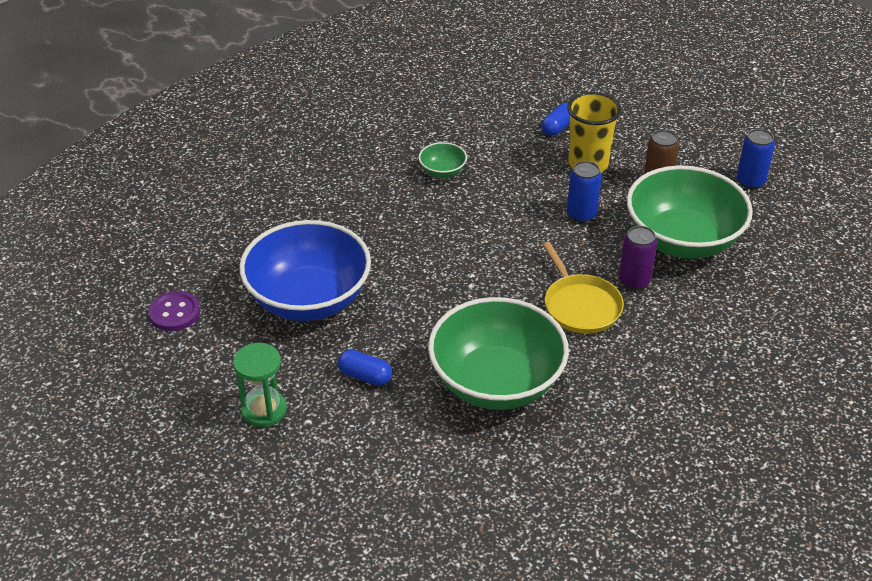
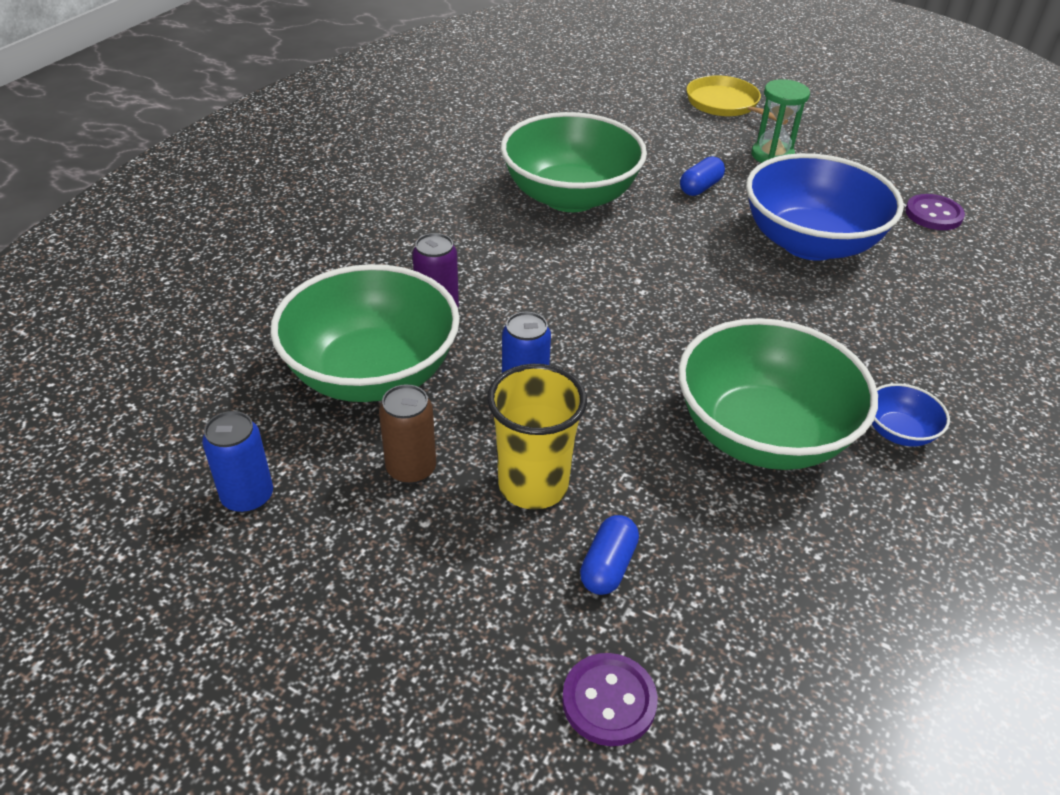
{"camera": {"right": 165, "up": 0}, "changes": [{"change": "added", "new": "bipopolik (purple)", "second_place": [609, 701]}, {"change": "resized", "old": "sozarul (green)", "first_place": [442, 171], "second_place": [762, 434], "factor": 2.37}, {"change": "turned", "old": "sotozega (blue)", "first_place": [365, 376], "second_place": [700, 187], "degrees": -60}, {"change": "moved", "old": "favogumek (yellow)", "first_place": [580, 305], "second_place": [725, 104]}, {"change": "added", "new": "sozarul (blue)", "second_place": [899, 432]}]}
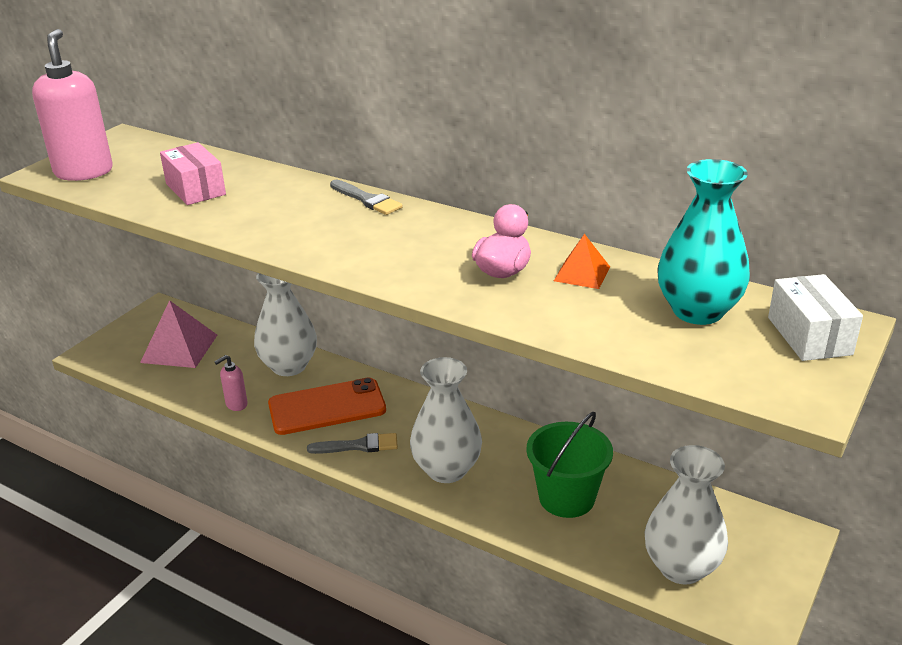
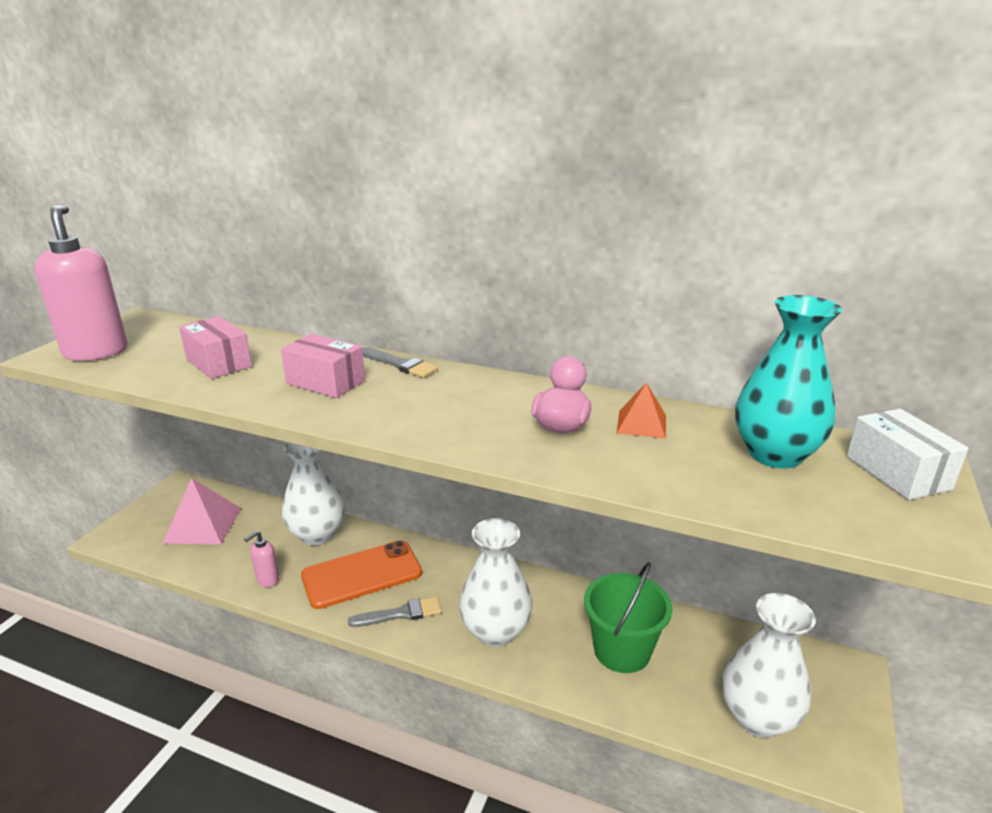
{"camera": {"right": -10, "up": -5}, "changes": [{"change": "added", "new": "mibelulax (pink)", "second_place": [325, 382]}]}
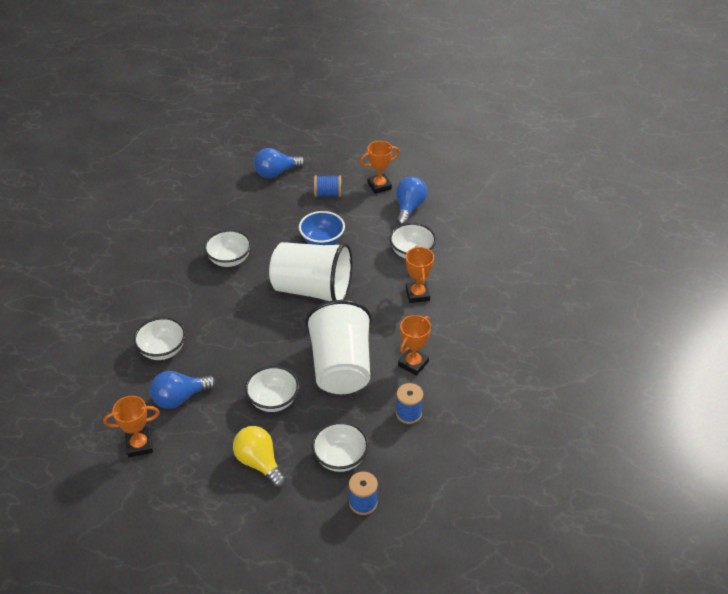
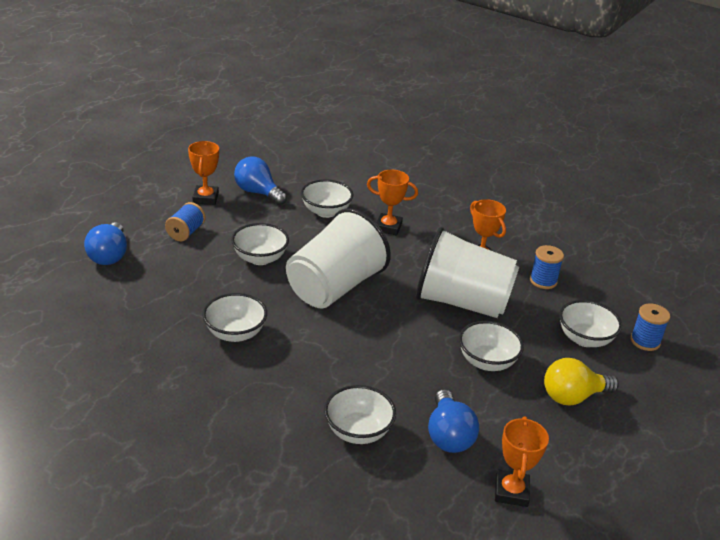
{"camera": {"right": -70, "up": -10}, "changes": [{"change": "recoloured", "old": "sozarul (blue)", "new": "sozarul (white)", "first_place": [322, 240], "second_place": [260, 258]}]}
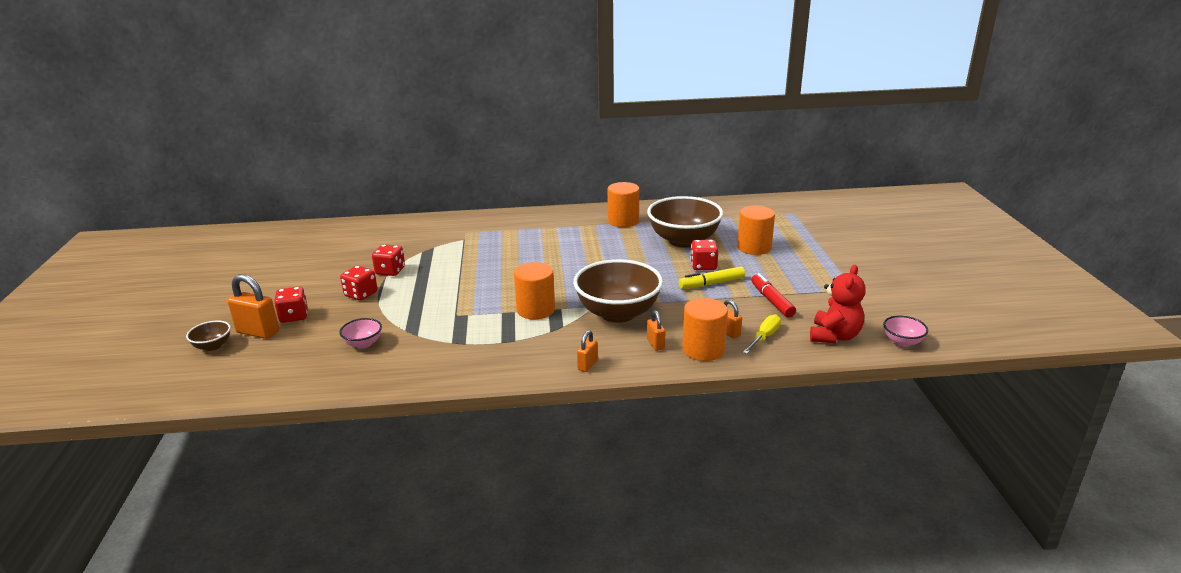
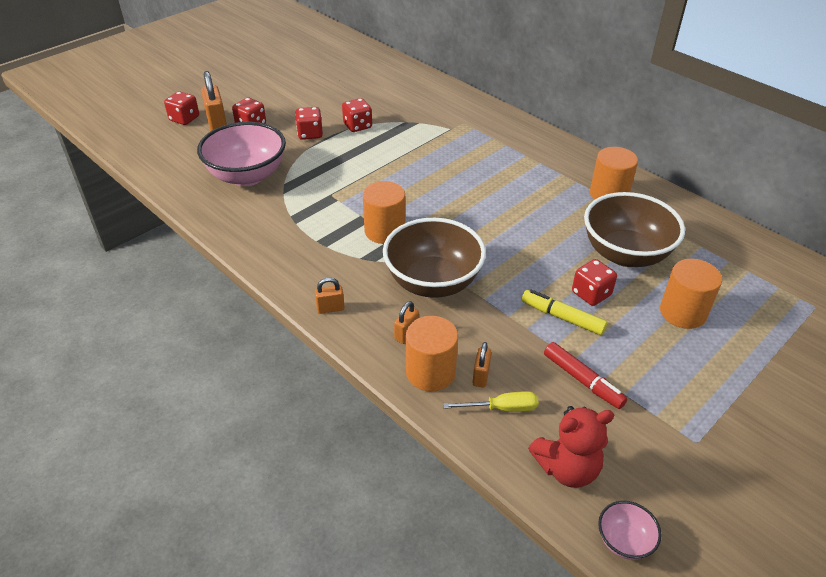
{"camera": {"right": 50, "up": 15}, "changes": [{"change": "replaced", "old": "sozarul (brown)", "new": "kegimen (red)", "first_place": [213, 346], "second_place": [184, 119]}, {"change": "resized", "old": "sozarul (pink)", "first_place": [363, 344], "second_place": [247, 176], "factor": 2.25}, {"change": "turned", "old": "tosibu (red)", "first_place": [771, 301], "second_place": [582, 380], "degrees": 105}]}
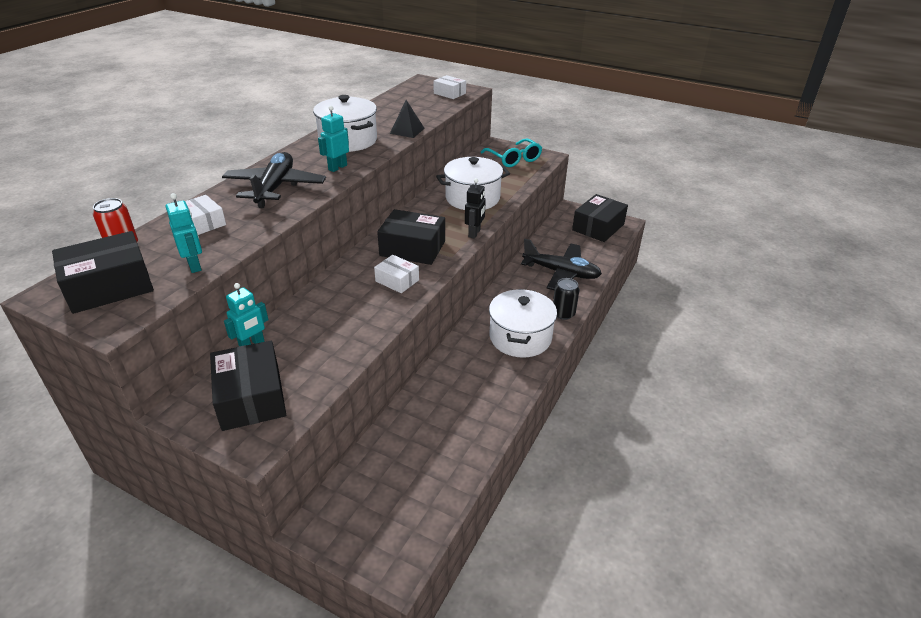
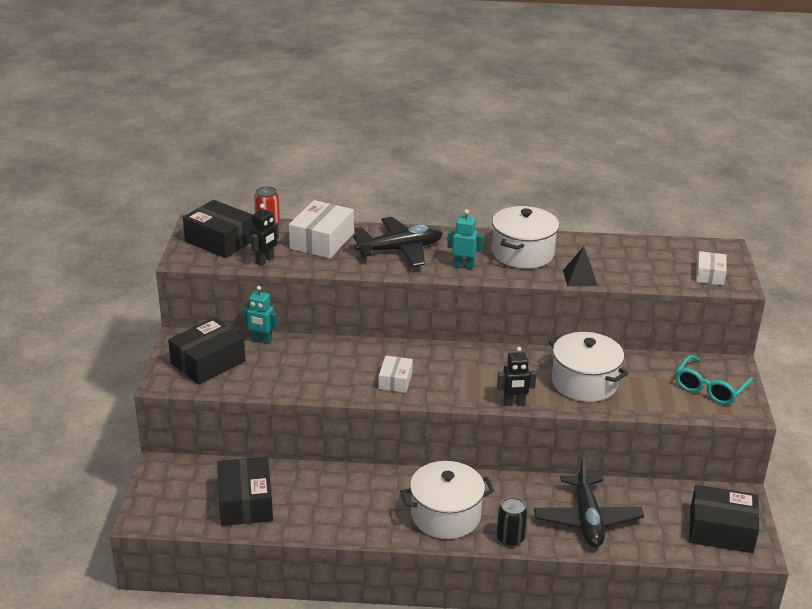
{"camera": {"right": 65, "up": -5}, "changes": [{"change": "moved", "old": "mibelulax (black)", "first_place": [412, 248], "second_place": [245, 502]}, {"change": "recoloured", "old": "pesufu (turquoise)", "new": "pesufu (black)", "first_place": [194, 265], "second_place": [265, 260]}, {"change": "resized", "old": "mibelulax (white)", "first_place": [203, 223], "second_place": [322, 241], "factor": 1.72}]}
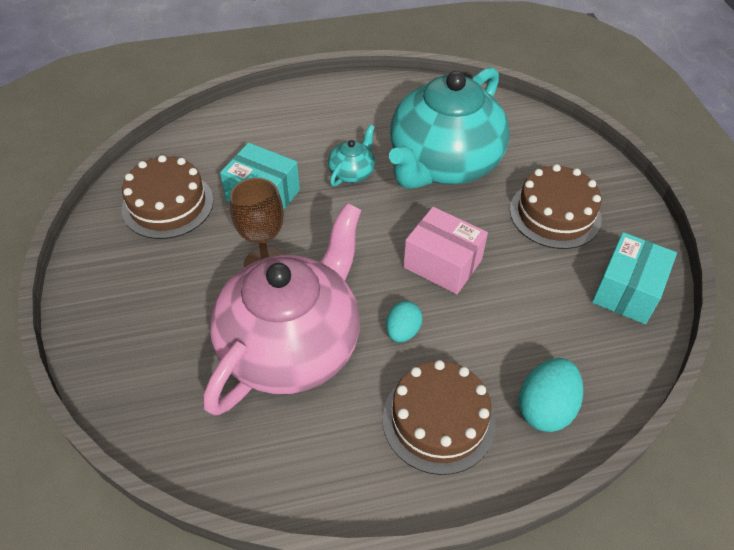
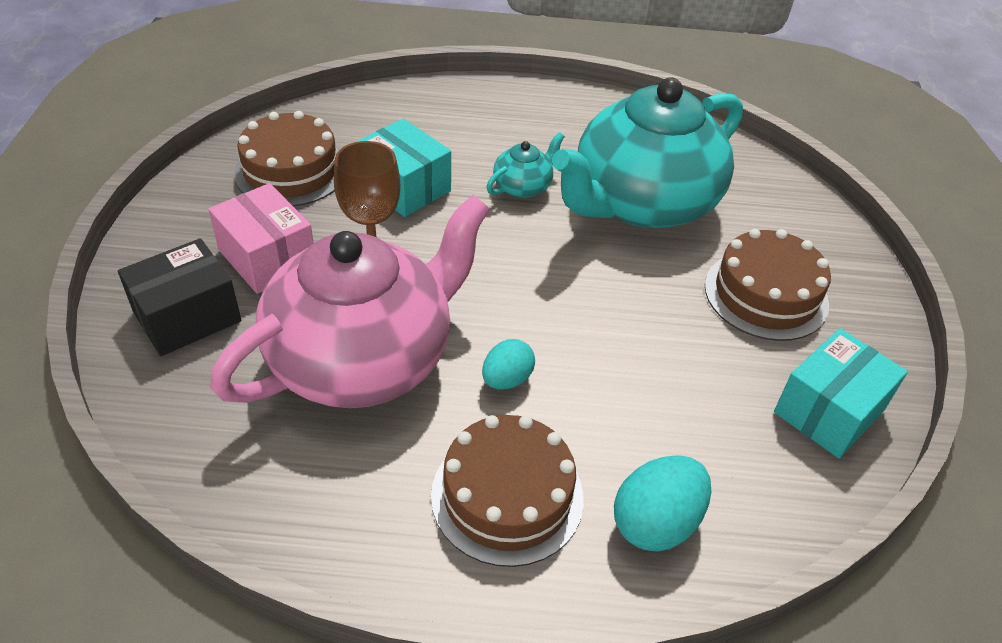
{"camera": {"right": 15, "up": -5}, "changes": [{"change": "added", "new": "mibelulax (black)", "second_place": [187, 316]}, {"change": "moved", "old": "mibelulax (pink)", "first_place": [442, 264], "second_place": [267, 258]}]}
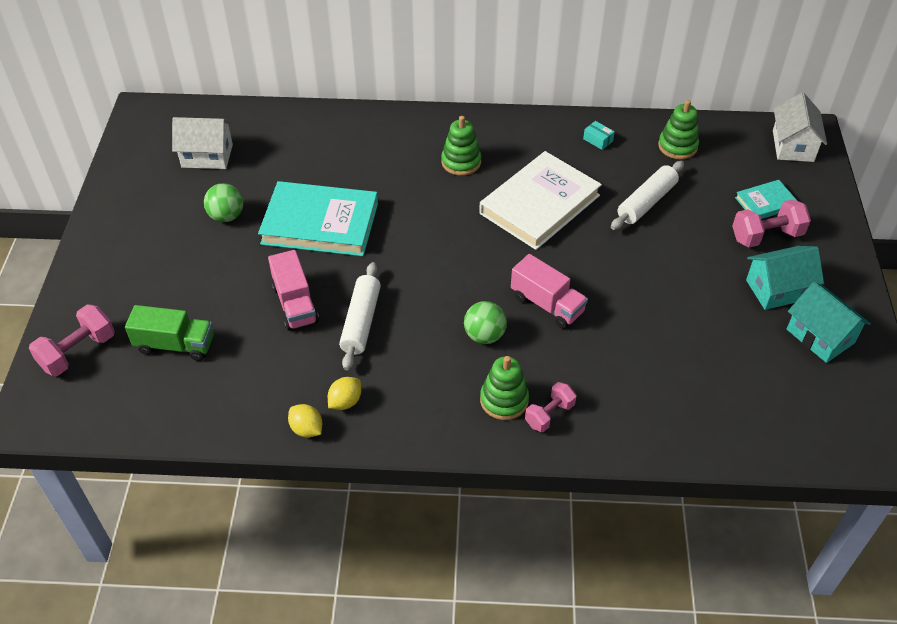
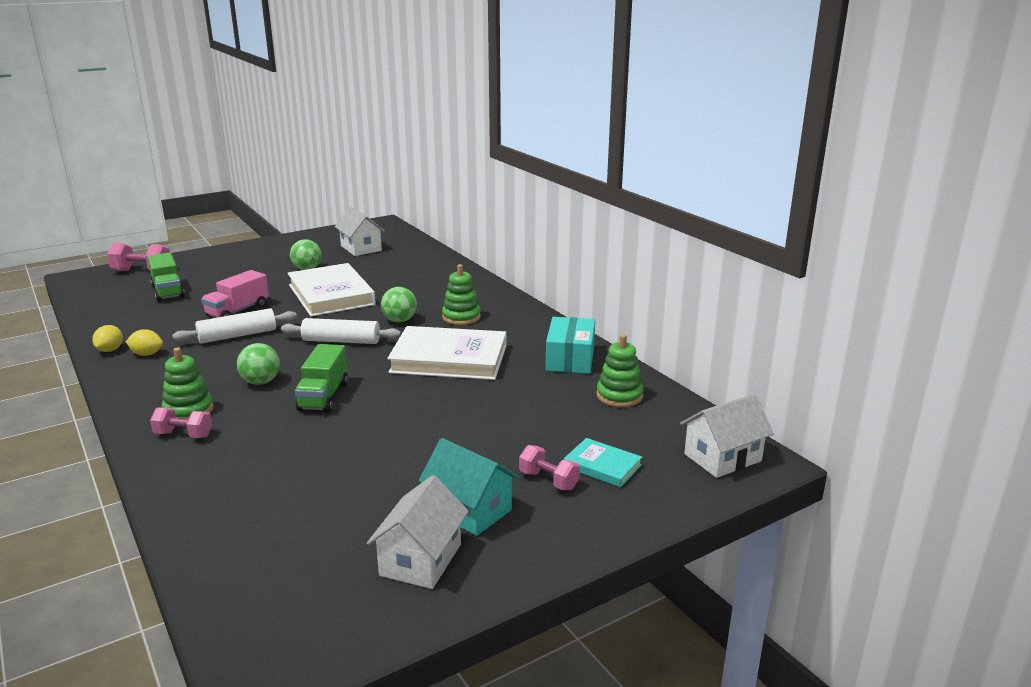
{"camera": {"right": 55, "up": -25}, "changes": [{"change": "moved", "old": "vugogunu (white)", "first_place": [646, 202], "second_place": [341, 341]}, {"change": "recoloured", "old": "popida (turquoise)", "new": "popida (white)", "first_place": [320, 223], "second_place": [331, 295]}, {"change": "recoloured", "old": "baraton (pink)", "new": "baraton (green)", "first_place": [547, 304], "second_place": [323, 396]}, {"change": "recoloured", "old": "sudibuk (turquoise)", "new": "sudibuk (white)", "first_place": [820, 336], "second_place": [421, 559]}, {"change": "added", "new": "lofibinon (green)", "second_place": [400, 321]}, {"change": "resized", "old": "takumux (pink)", "first_place": [766, 236], "second_place": [548, 480], "factor": 0.66}, {"change": "resized", "old": "mibelulax (turquoise)", "first_place": [598, 140], "second_place": [570, 359], "factor": 2.25}]}
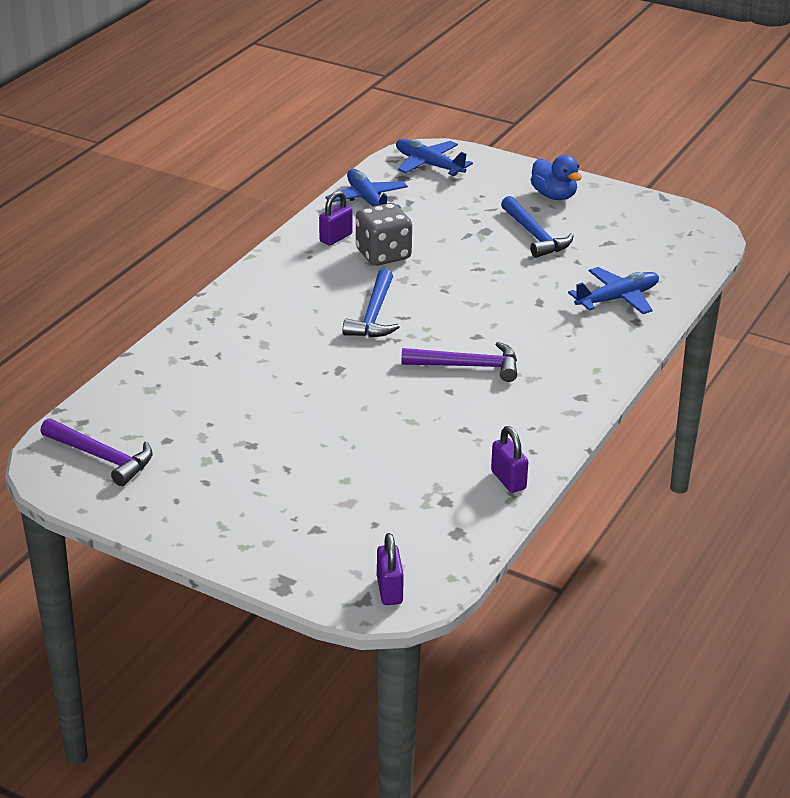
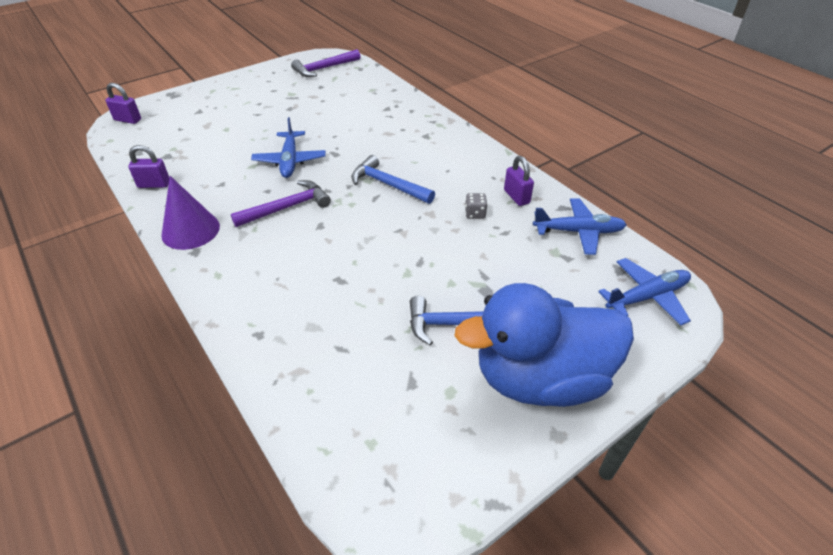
{"camera": {"right": 115, "up": 10}, "changes": [{"change": "added", "new": "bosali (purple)", "second_place": [190, 230]}, {"change": "turned", "old": "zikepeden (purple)", "first_place": [467, 366], "second_place": [286, 207], "degrees": -150}, {"change": "moved", "old": "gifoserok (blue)", "first_place": [617, 299], "second_place": [290, 160]}, {"change": "resized", "old": "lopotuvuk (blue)", "first_place": [554, 196], "second_place": [540, 378], "factor": 2.04}, {"change": "resized", "old": "kegimen (grey)", "first_place": [383, 255], "second_place": [475, 214], "factor": 0.47}]}
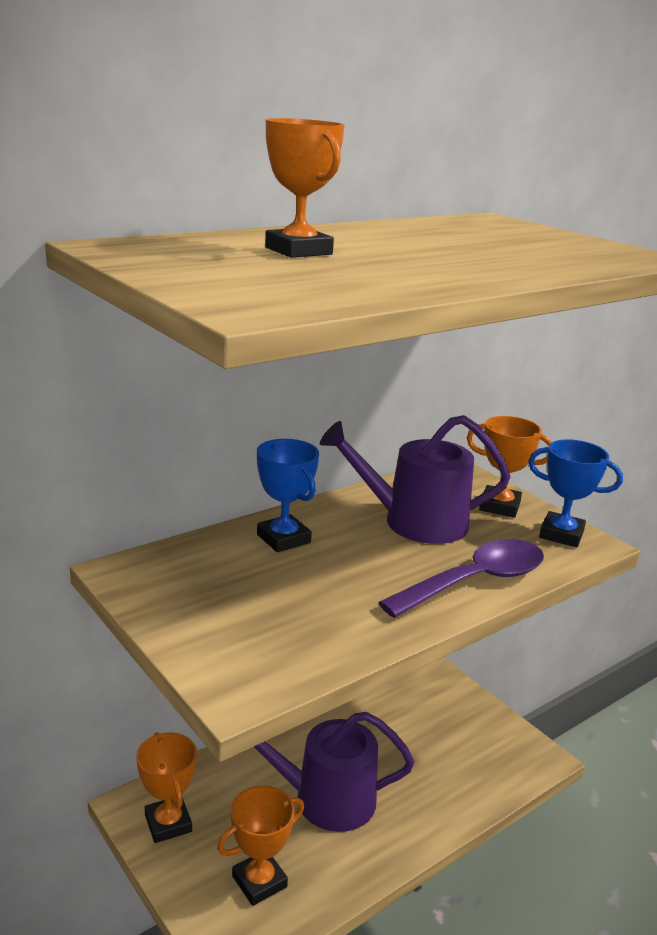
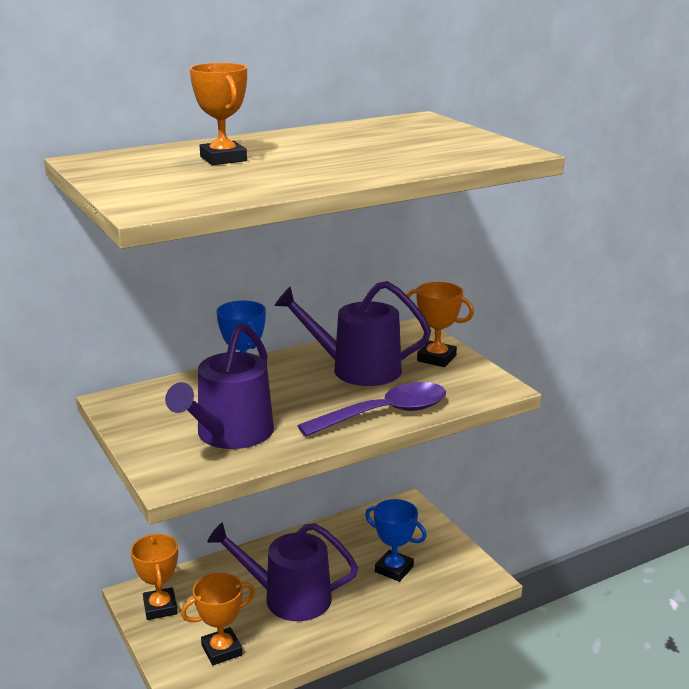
{"camera": {"right": 10, "up": 0}, "changes": [{"change": "added", "new": "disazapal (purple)", "second_place": [230, 434]}, {"change": "moved", "old": "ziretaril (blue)", "first_place": [561, 534], "second_place": [394, 569]}]}
